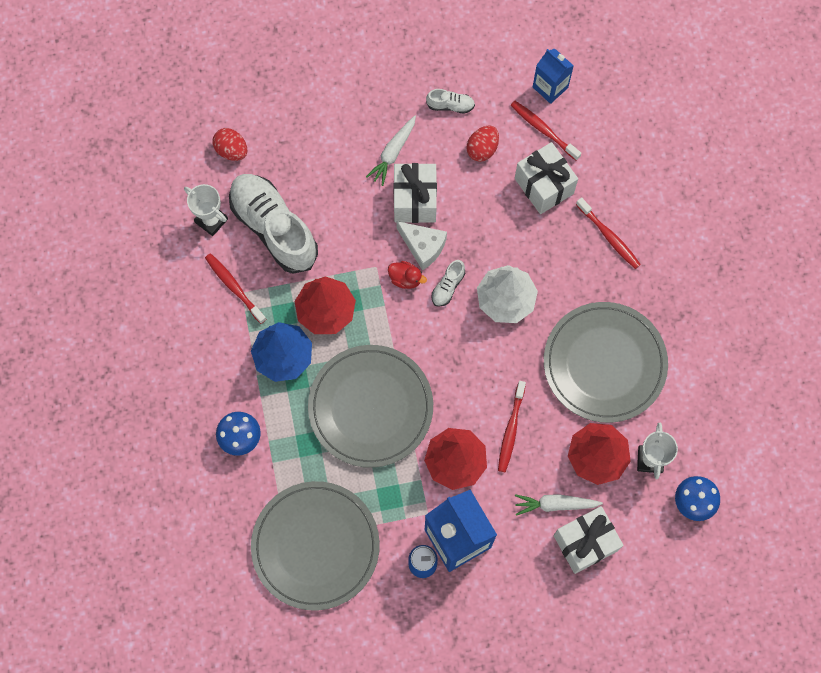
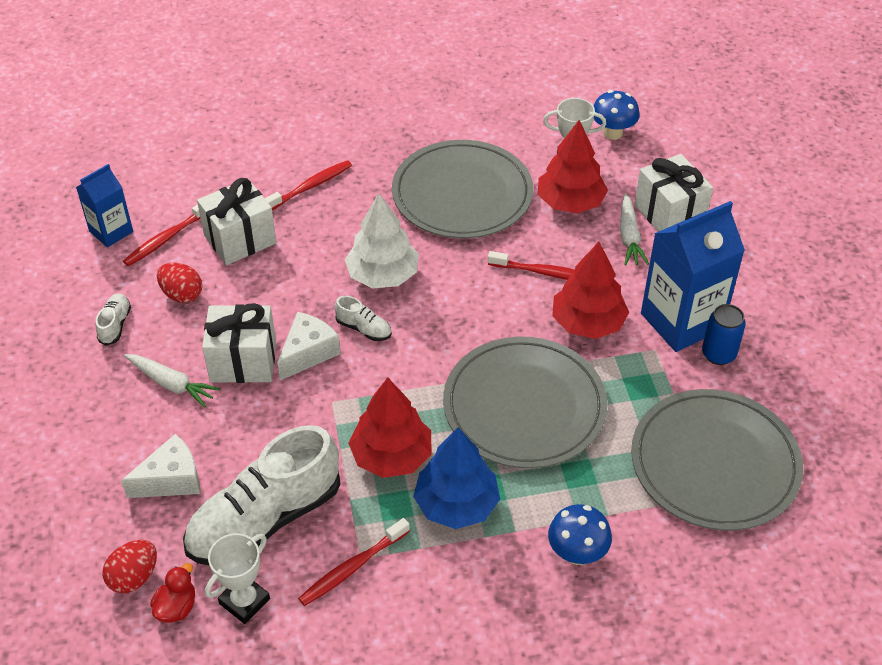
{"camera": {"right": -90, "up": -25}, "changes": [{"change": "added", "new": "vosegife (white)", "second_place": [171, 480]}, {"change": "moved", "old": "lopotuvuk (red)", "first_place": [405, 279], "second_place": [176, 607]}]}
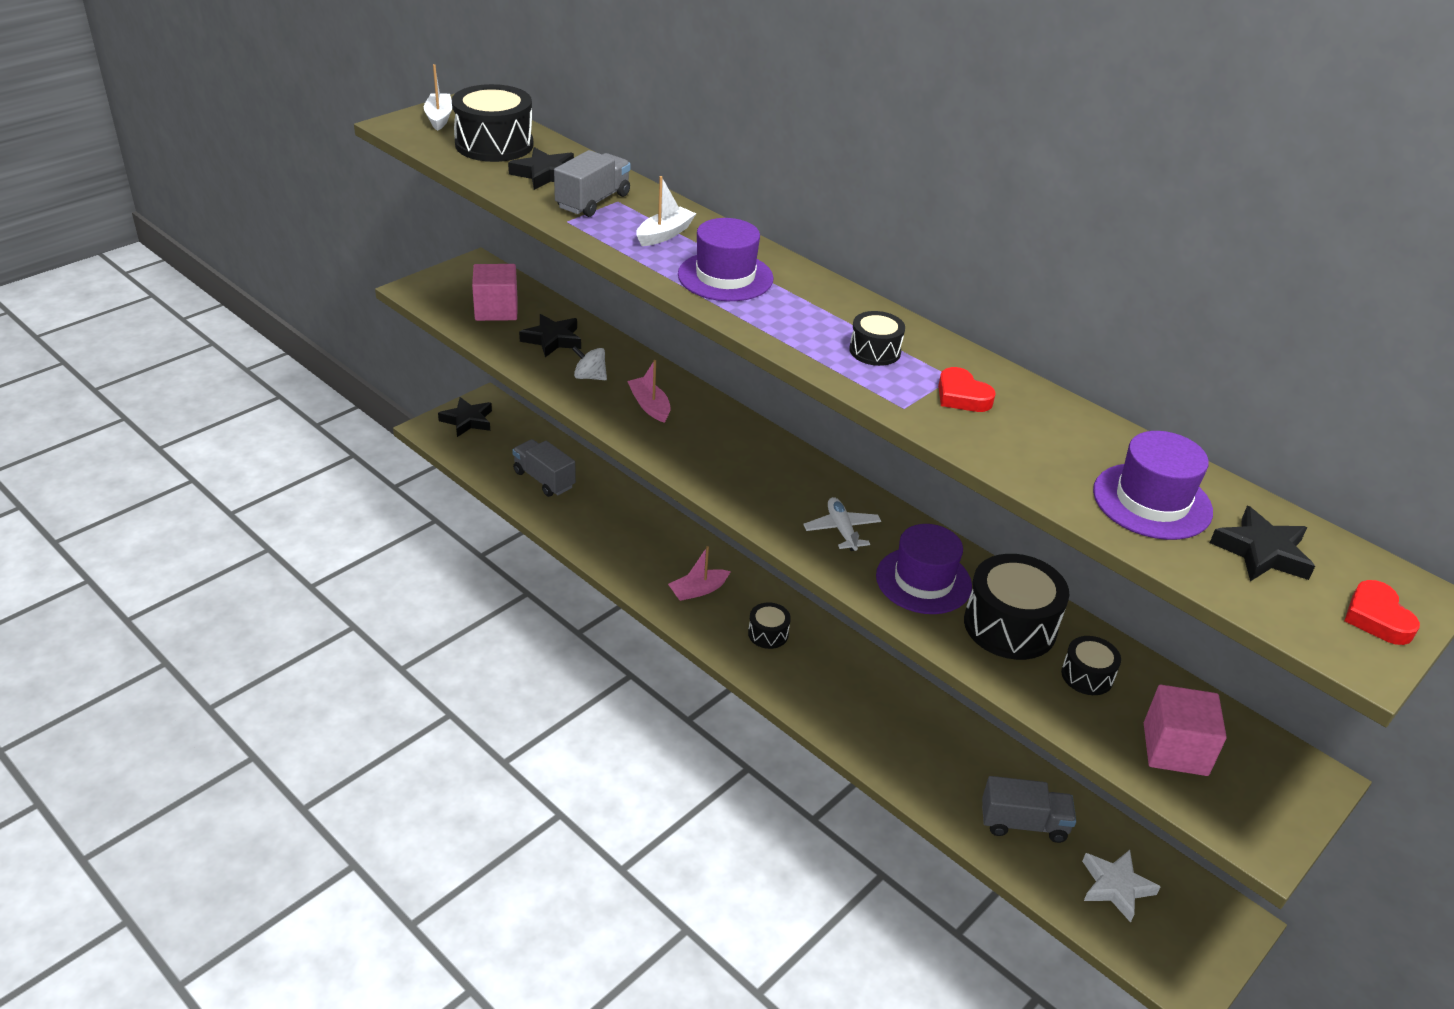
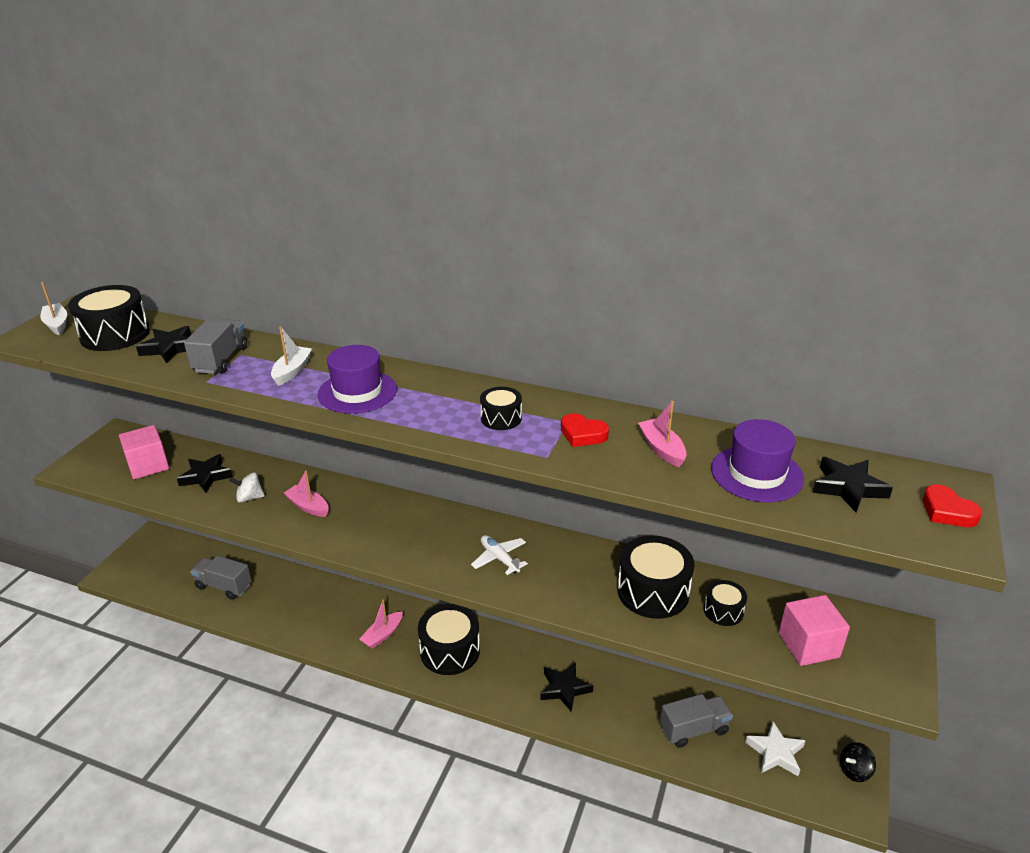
{"camera": {"right": -20, "up": -5}, "changes": [{"change": "resized", "old": "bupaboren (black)", "first_place": [768, 634], "second_place": [450, 651], "factor": 1.86}, {"change": "moved", "old": "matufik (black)", "first_place": [467, 421], "second_place": [564, 689]}, {"change": "added", "new": "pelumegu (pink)", "second_place": [662, 449]}, {"change": "added", "new": "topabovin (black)", "second_place": [854, 771]}, {"change": "removed", "old": "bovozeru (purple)", "first_place": [923, 581]}]}
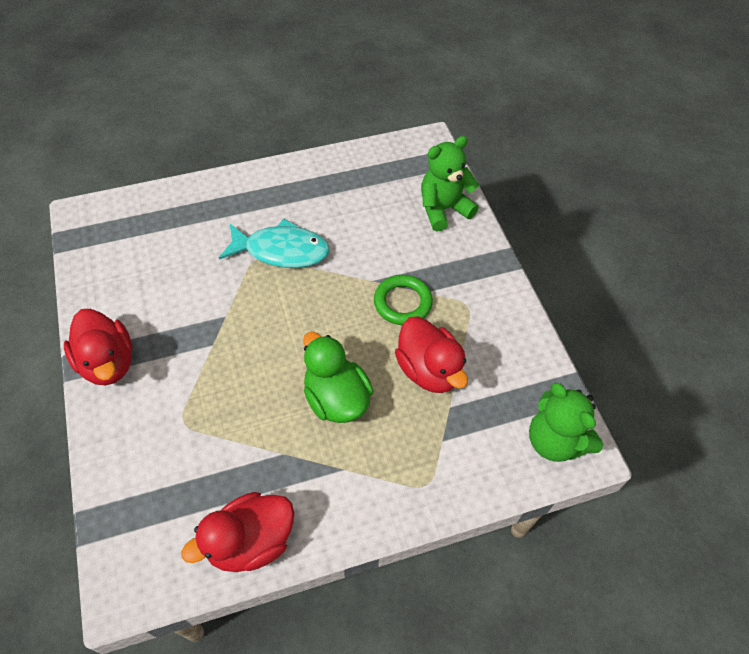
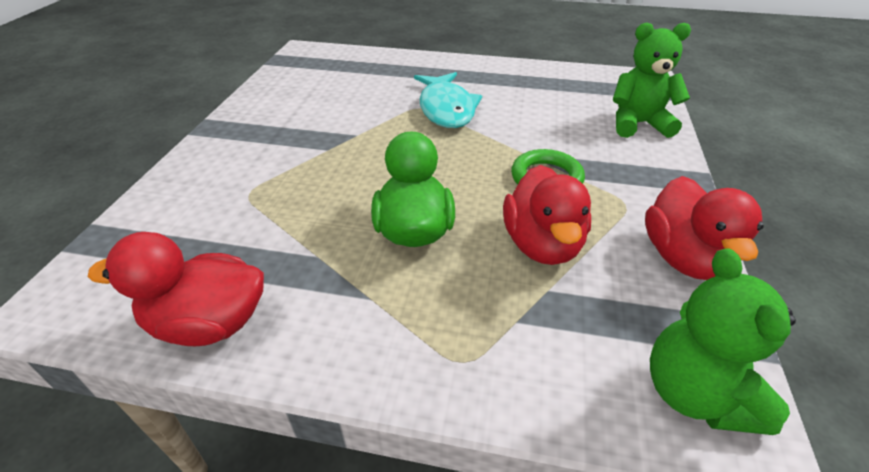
{"camera": {"right": 30, "up": -15}, "changes": [{"change": "turned", "old": "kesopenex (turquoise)", "first_place": [281, 251], "second_place": [446, 109], "degrees": 45}, {"change": "moved", "old": "lopotuvuk (red)", "first_place": [108, 362], "second_place": [684, 258]}]}
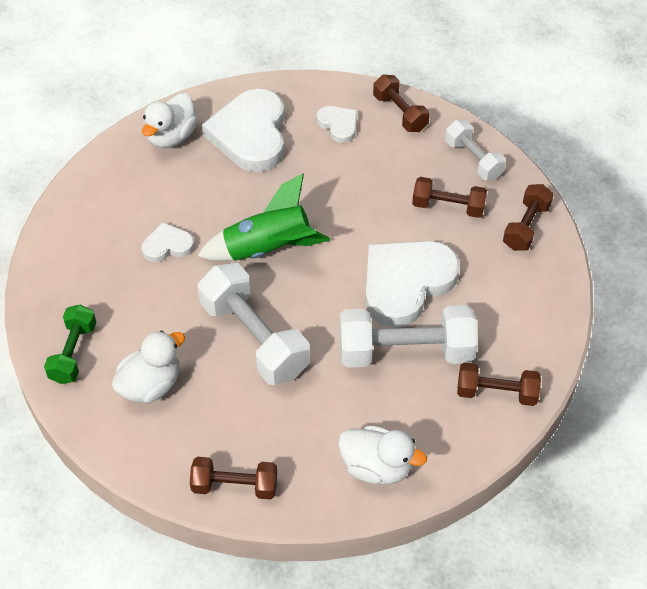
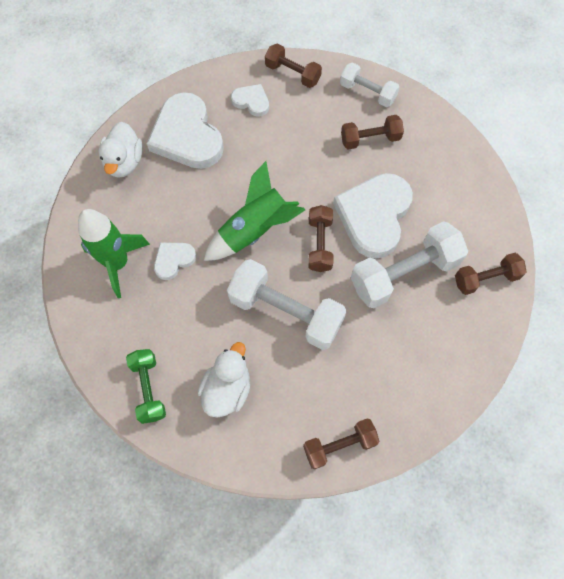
{"camera": {"right": -25, "up": 15}, "changes": [{"change": "added", "new": "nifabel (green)", "second_place": [118, 263]}, {"change": "moved", "old": "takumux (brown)", "first_place": [526, 227], "second_place": [319, 244]}, {"change": "removed", "old": "lopotuvuk (white)", "first_place": [376, 467]}]}
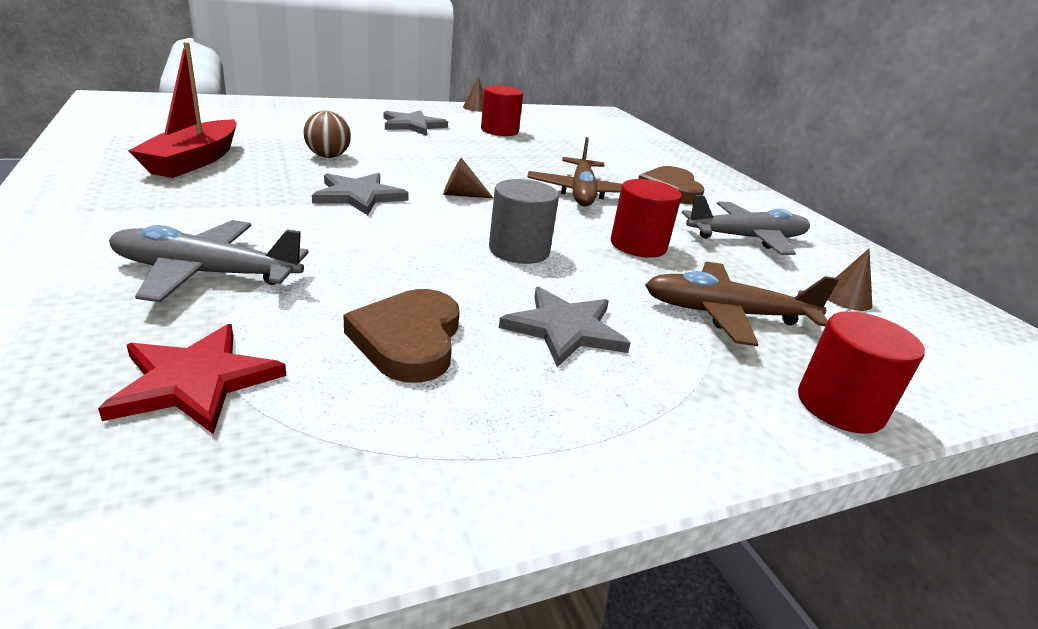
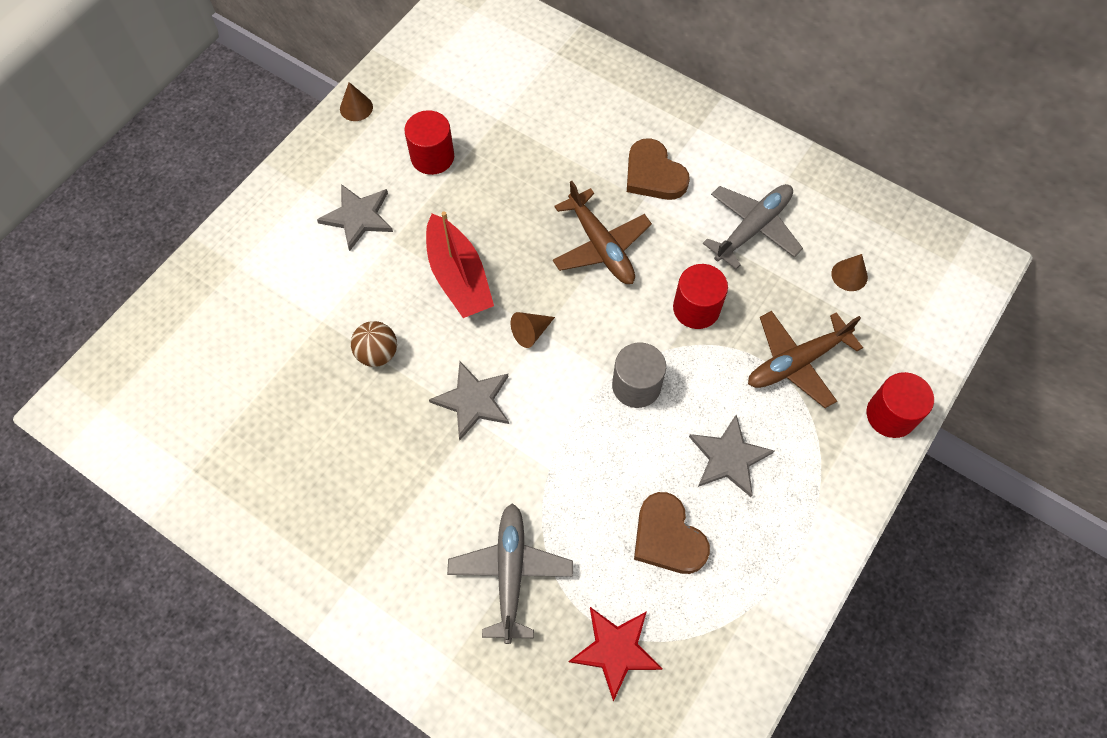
{"camera": {"right": -30, "up": 35}, "changes": [{"change": "moved", "old": "pelumegu (red)", "first_place": [194, 161], "second_place": [459, 277]}, {"change": "turned", "old": "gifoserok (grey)", "first_place": [207, 274], "second_place": [510, 573], "degrees": 120}]}
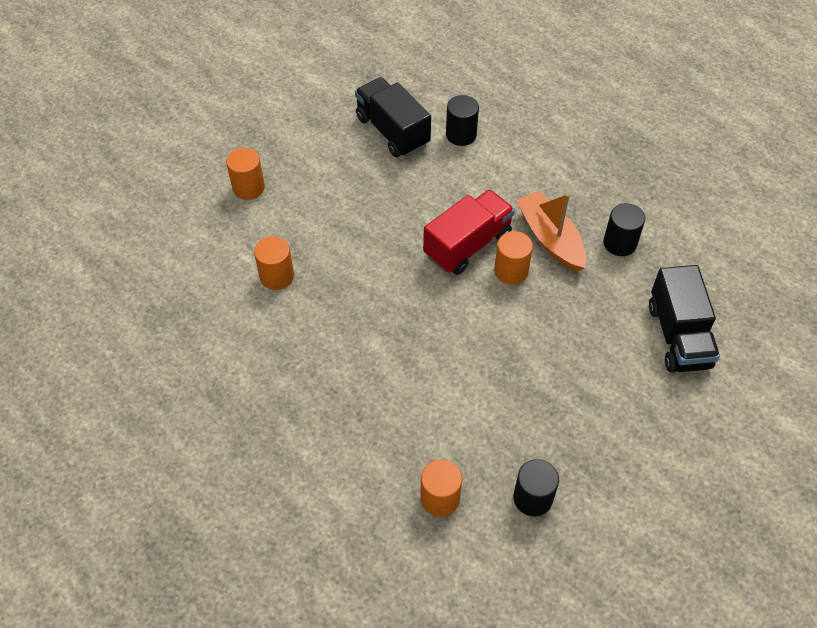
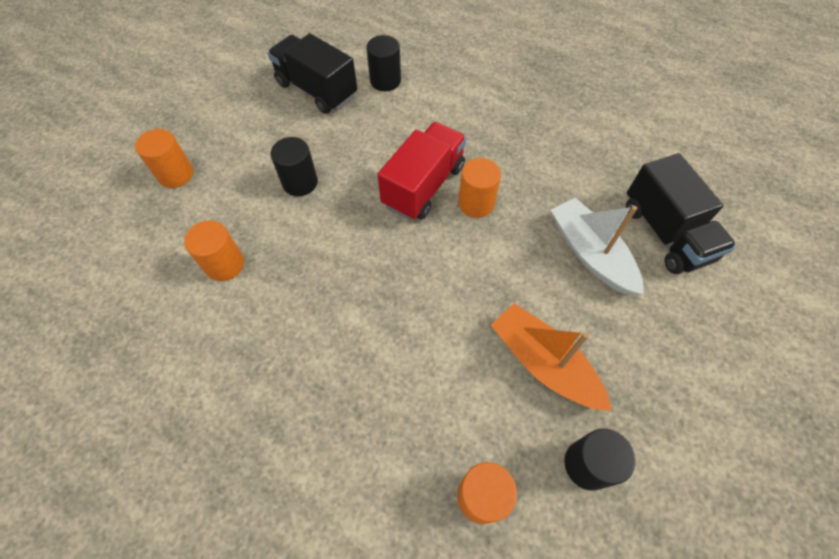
{"camera": {"right": -15, "up": 5}, "changes": [{"change": "moved", "old": "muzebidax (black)", "first_place": [619, 243], "second_place": [300, 182]}, {"change": "moved", "old": "pelumegu (orange)", "first_place": [550, 239], "second_place": [543, 363]}, {"change": "added", "new": "pelumegu (white)", "second_place": [590, 254]}]}
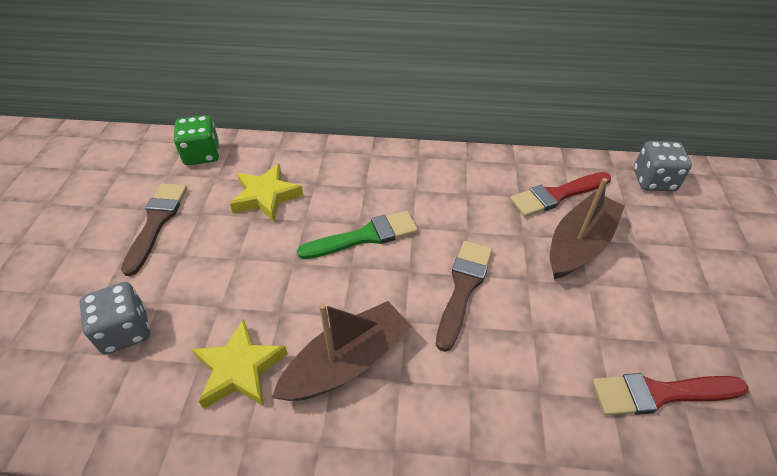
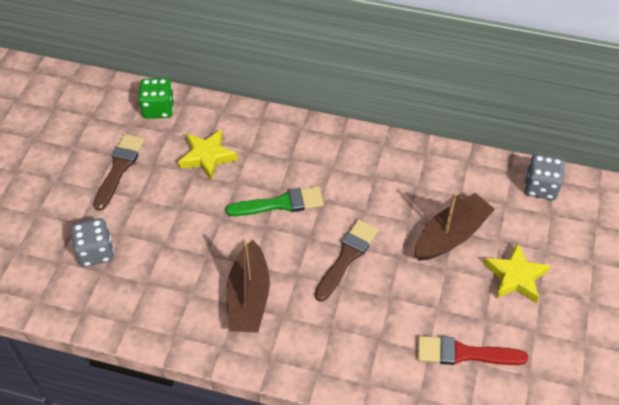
{"camera": {"right": 10, "up": 5}, "changes": [{"change": "turned", "old": "pelumegu (brown)", "first_place": [347, 362], "second_place": [249, 298], "degrees": 120}, {"change": "moved", "old": "matufik (yellow)", "first_place": [239, 369], "second_place": [515, 277]}, {"change": "removed", "old": "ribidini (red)", "first_place": [556, 195]}]}
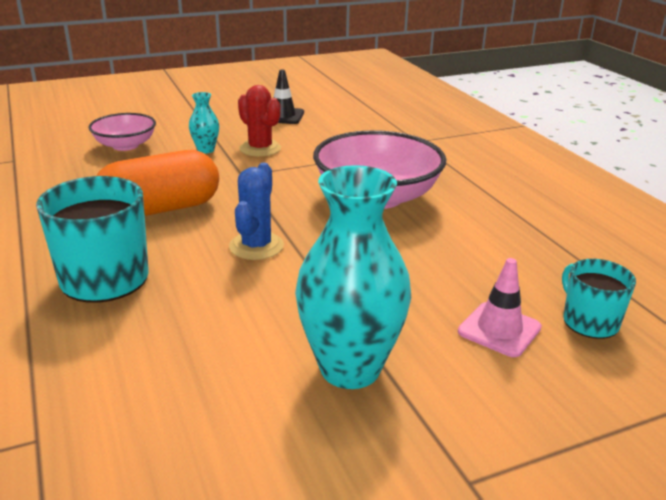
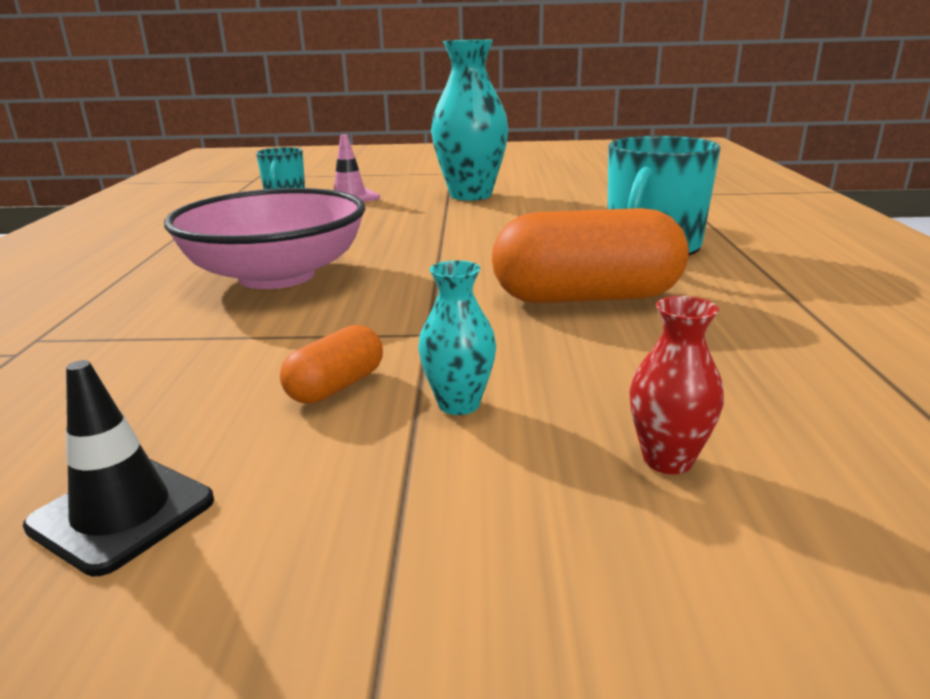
{"camera": {"right": -155, "up": -5}, "changes": [{"change": "replaced", "old": "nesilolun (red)", "new": "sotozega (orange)", "first_place": [260, 149], "second_place": [336, 387]}, {"change": "replaced", "old": "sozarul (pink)", "new": "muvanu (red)", "first_place": [125, 145], "second_place": [667, 460]}, {"change": "removed", "old": "nesilolun (blue)", "first_place": [256, 246]}]}
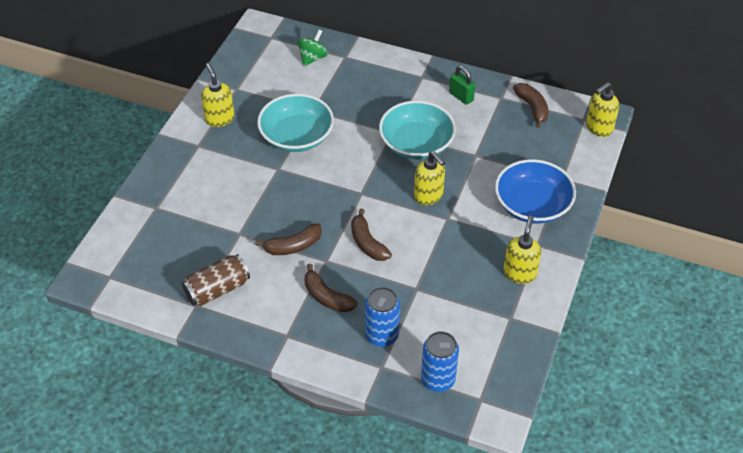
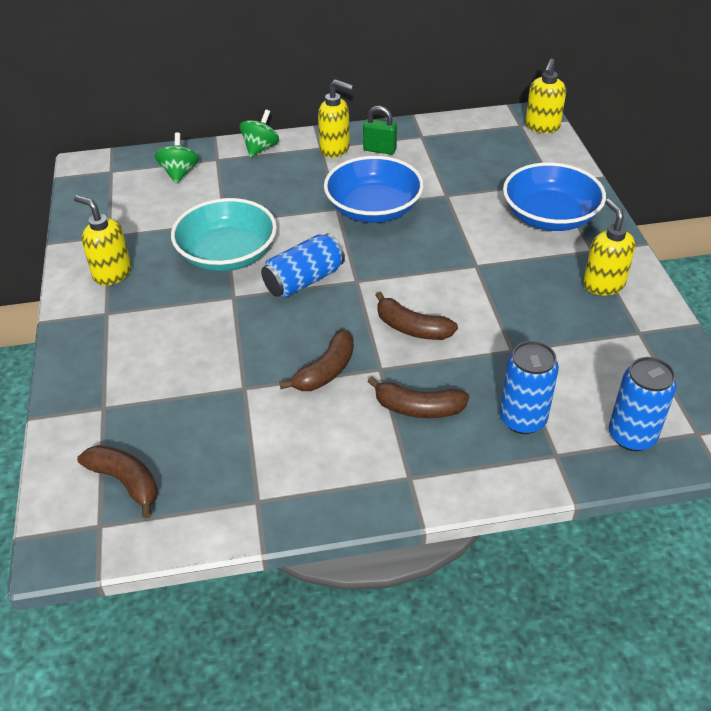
{"camera": {"right": -30, "up": -5}, "changes": [{"change": "moved", "old": "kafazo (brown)", "first_place": [532, 108], "second_place": [125, 482]}, {"change": "added", "new": "topabovin (green)", "second_place": [260, 148]}, {"change": "added", "new": "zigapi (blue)", "second_place": [304, 280]}, {"change": "moved", "old": "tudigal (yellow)", "first_place": [428, 196], "second_place": [335, 149]}, {"change": "recoloured", "old": "sozarul (turquoise)", "new": "sozarul (blue)", "first_place": [416, 144], "second_place": [373, 209]}, {"change": "removed", "old": "zigapi (brown)", "first_place": [217, 289]}]}
